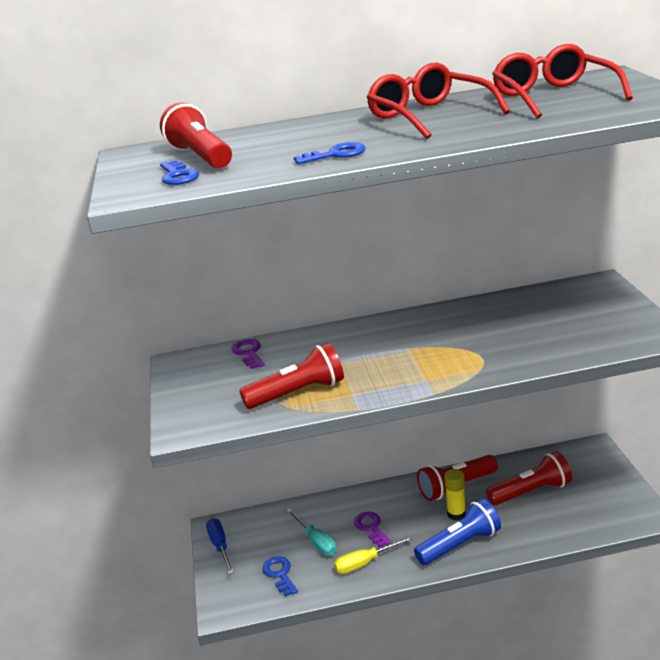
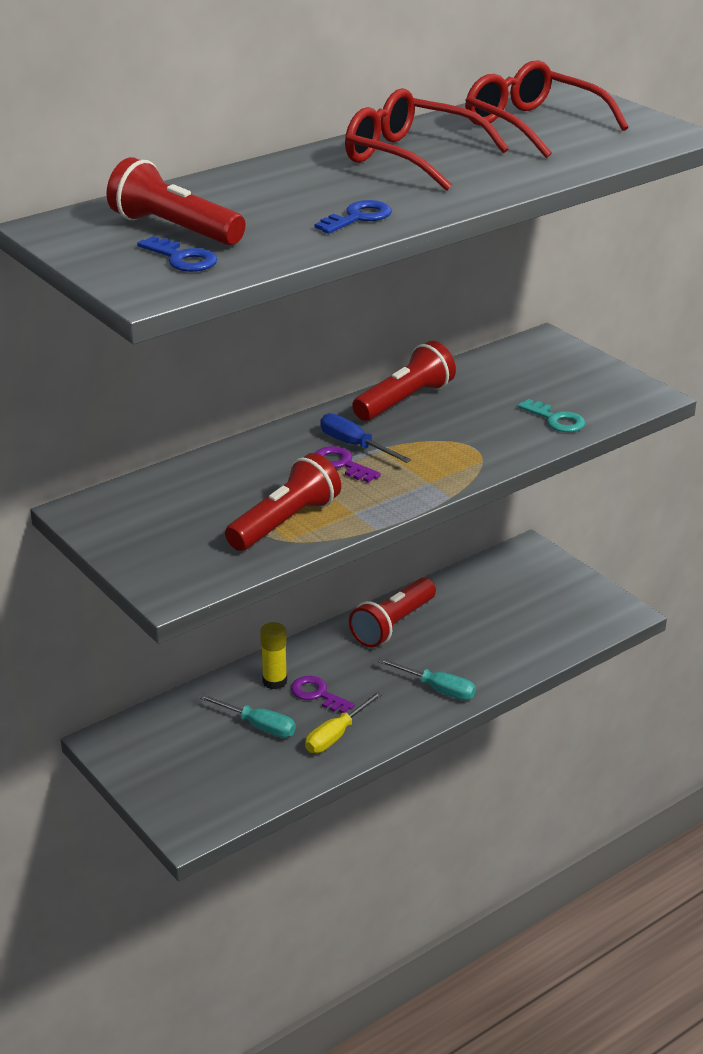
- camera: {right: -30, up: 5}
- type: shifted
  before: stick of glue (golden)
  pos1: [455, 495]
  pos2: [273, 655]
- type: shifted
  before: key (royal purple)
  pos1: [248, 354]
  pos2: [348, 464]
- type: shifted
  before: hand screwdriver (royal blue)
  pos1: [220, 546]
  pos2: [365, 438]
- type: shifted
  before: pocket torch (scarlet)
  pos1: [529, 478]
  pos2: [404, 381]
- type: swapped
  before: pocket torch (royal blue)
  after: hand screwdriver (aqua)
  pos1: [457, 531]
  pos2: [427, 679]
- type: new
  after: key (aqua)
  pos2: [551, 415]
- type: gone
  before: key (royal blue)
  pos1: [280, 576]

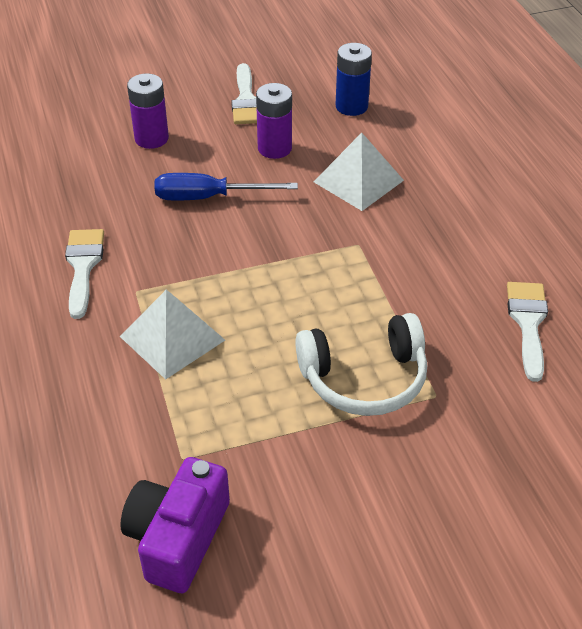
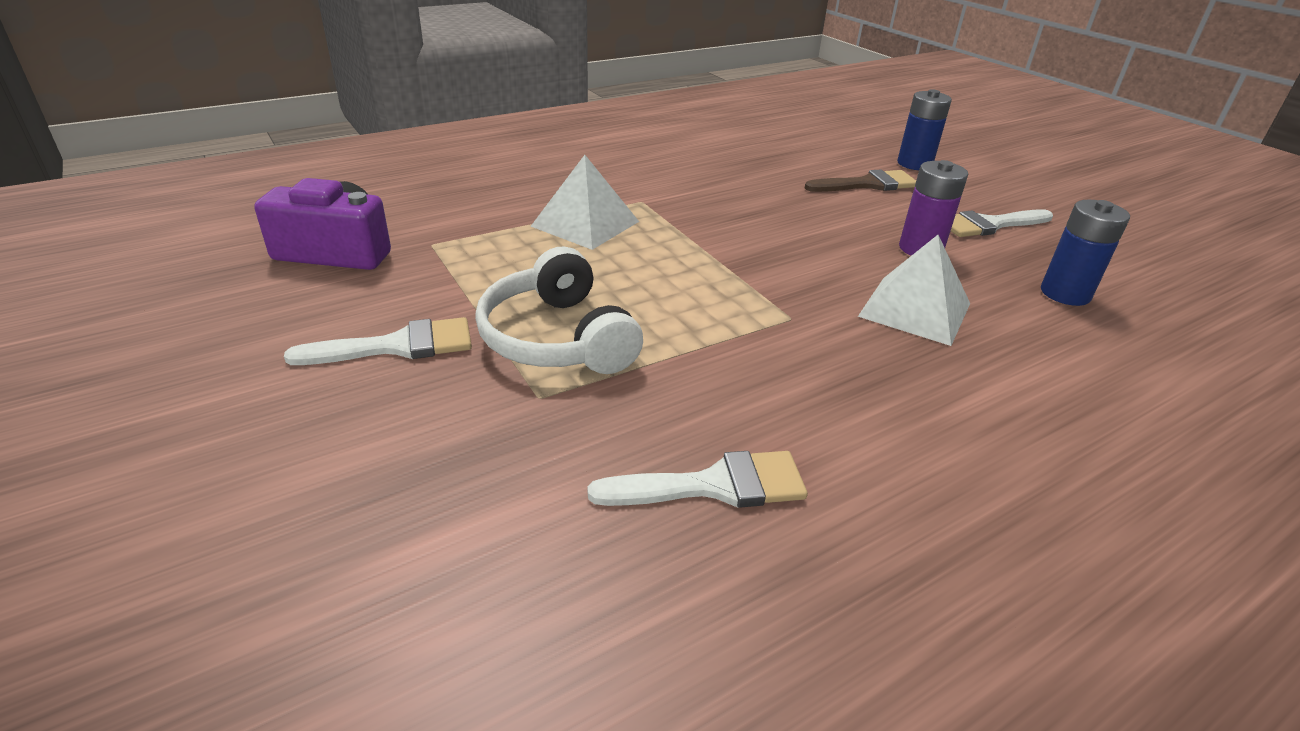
- camera: {right: 75, up: -10}
- type: shifted
  before: paint brush (white)
  pos1: [84, 274]
  pos2: [378, 341]
- type: swapped
  before: battery (royal purple)
  after: paint brush (dark brown)
  pos1: [148, 111]
  pos2: [860, 180]
- type: new
  after: battery (royal blue)
  pos2: [924, 129]
- type: gone
  before: hand screwdriver (royal blue)
  pos1: [226, 186]

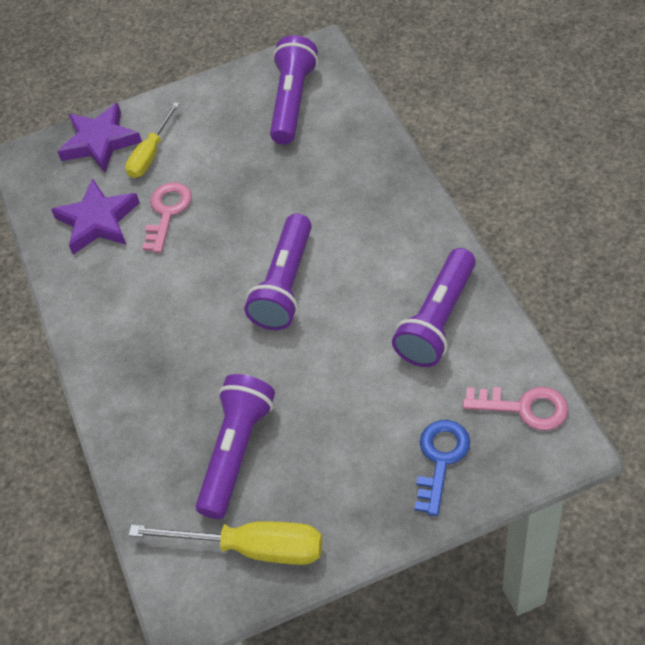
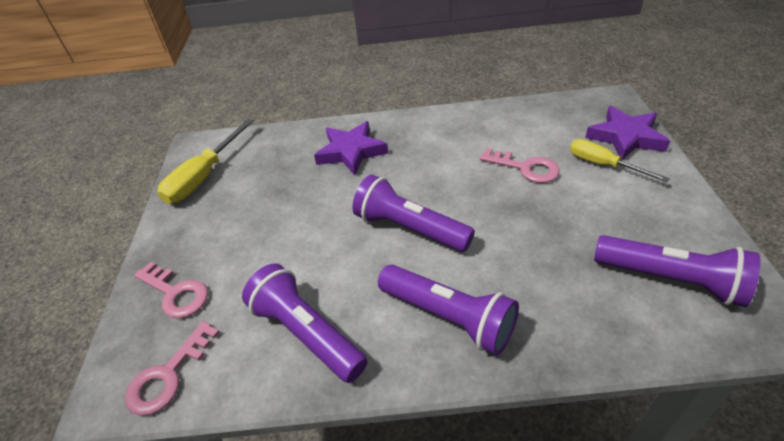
- camera: {right: 105, up: -10}
- type: repainted
  before: key (royal blue)
  after: key (rose-pink)
  pos1: [442, 468]
  pos2: [171, 290]
- type: shifted
  before: five-pointed star (royal purple)
  pos1: [95, 216]
  pos2: [351, 148]
- type: shifted
  before: pocket torch (royal purple)
  pos1: [235, 446]
  pos2: [448, 310]

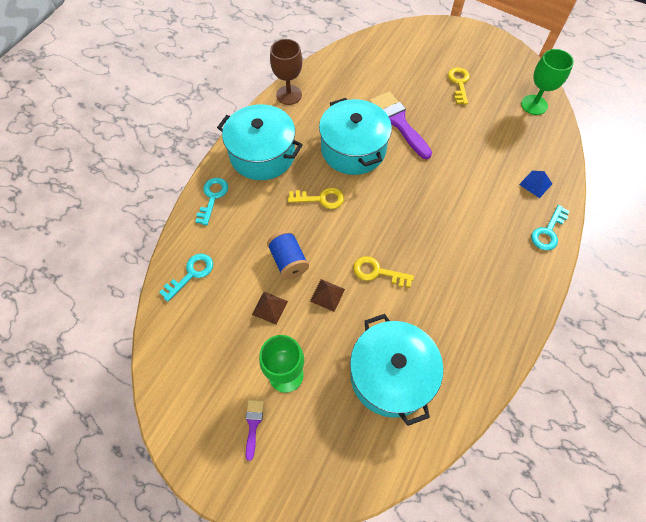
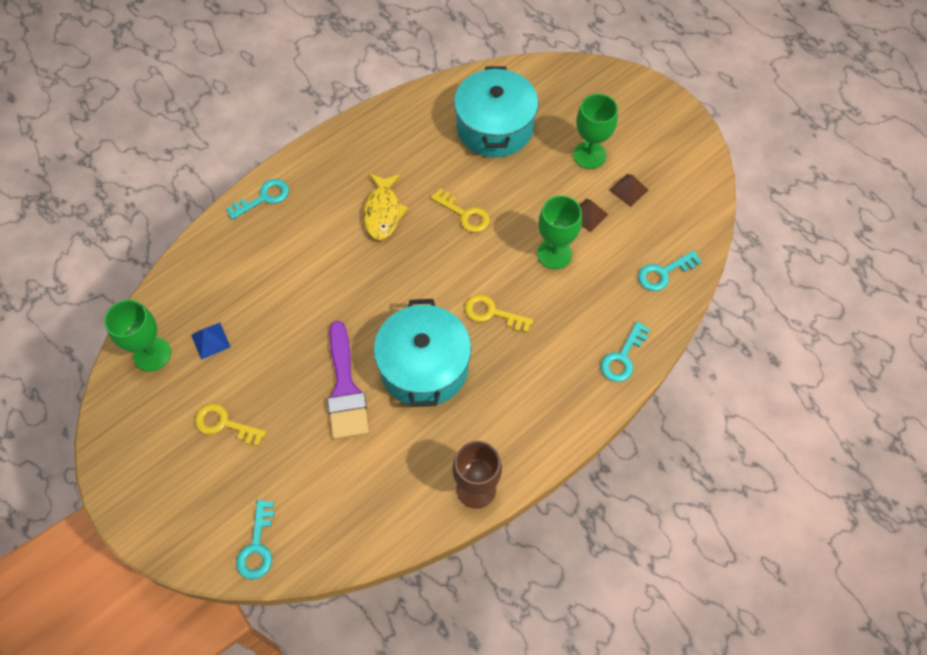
- camera: {right: -160, up: 0}
- type: shifted
  before: pyramid shape (royal blue)
  pos1: [535, 184]
  pos2: [210, 341]
- type: rotated
  before: key (golden)
  pos1: [459, 86]
  pos2: [230, 424]
  turn: 90
- type: new
  after: key (aqua)
  pos2: [255, 540]
- type: new
  after: fish figure (golden)
  pos2: [385, 207]
- type: swapped
  before: spool (royal blue)
  after: wine glass (leaf-green)
  pos1: [288, 254]
  pos2: [559, 232]
- type: shifted
  before: pyramid shape (dark brown)
  pos1: [327, 295]
  pos2: [628, 190]
- type: gone
  before: cooking pot (aqua)
  pos1: [260, 142]
- type: gone
  before: paint brush (royal purple)
  pos1: [254, 430]

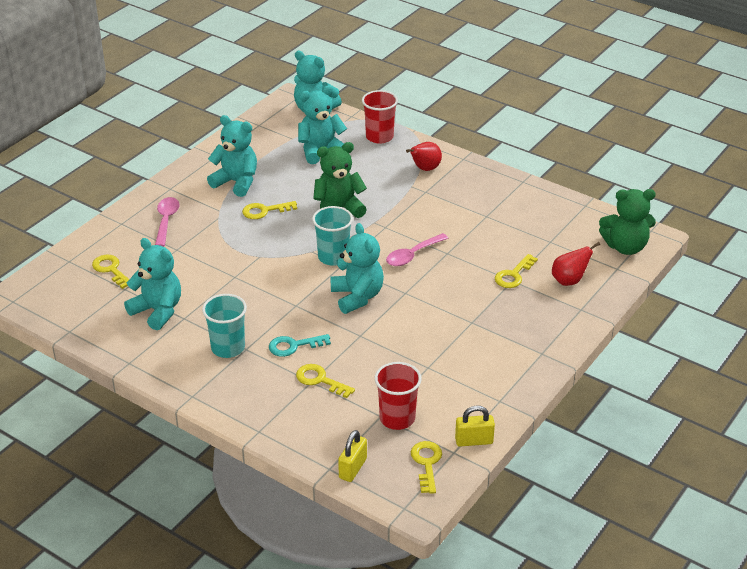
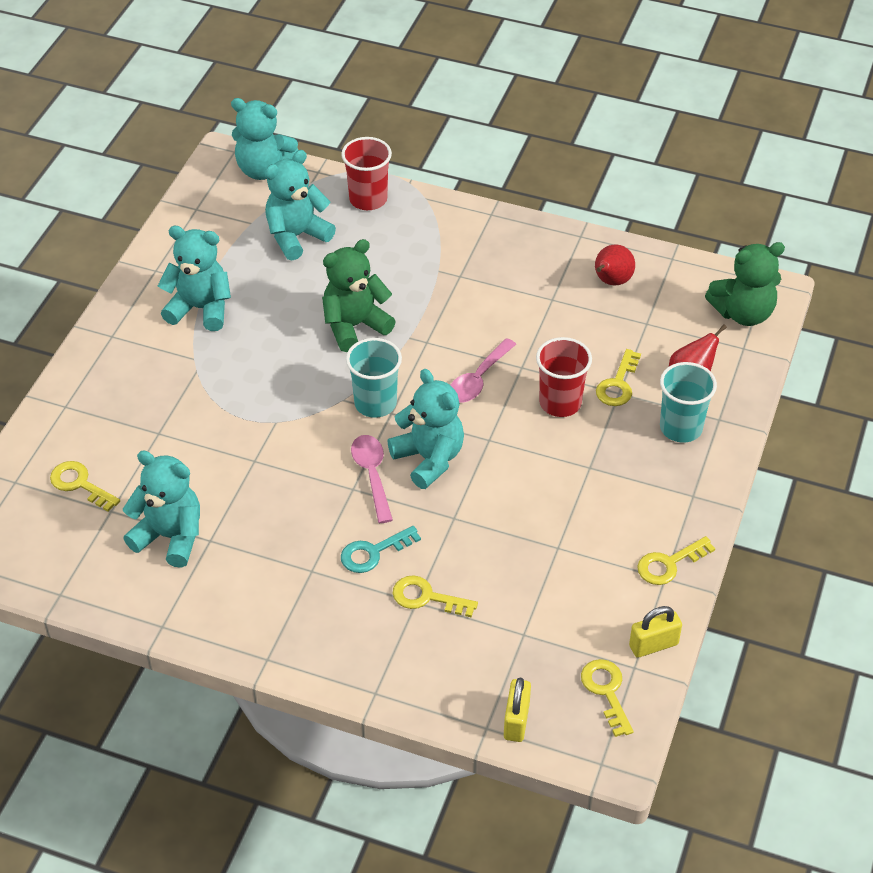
- camera: {right: -15, up: 10}
- type: shifted
  before: teaspoon (rose-pink)
  pos1: [167, 222]
  pos2: [372, 479]
- type: shifted
  before: beaker (scarlet)
  pos1: [398, 396]
  pos2: [564, 377]
- type: shifted
  before: pear fruit (scarlet)
  pos1: [424, 156]
  pos2: [615, 264]
- type: shifted
  before: key (golden)
  pos1: [269, 210]
  pos2: [676, 560]
- type: shifted
  before: beaker (aqua)
  pos1: [224, 326]
  pos2: [688, 402]

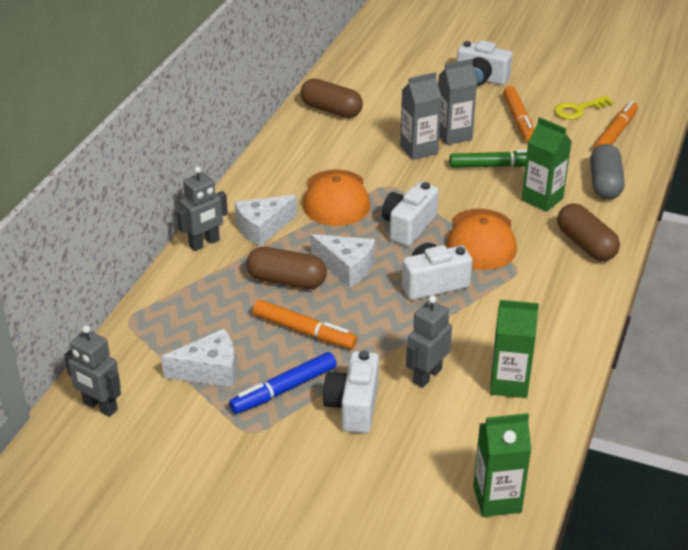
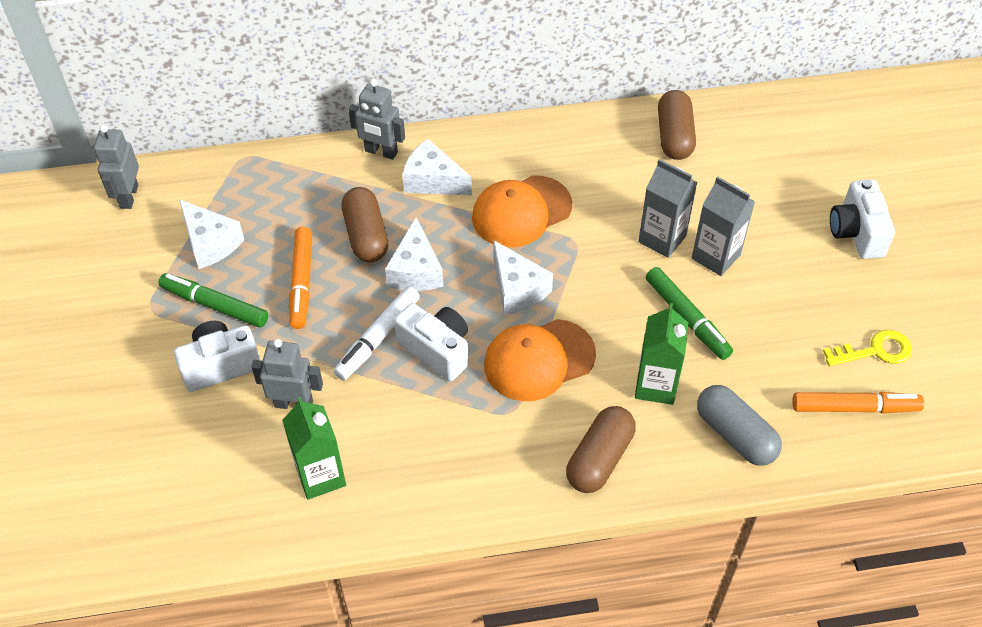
- camera: {right: 60, up: 15}
- type: repainted
  before: marker (royal blue)
  after: marker (leaf-green)
  pos1: [283, 383]
  pos2: [213, 300]
- type: new
  after: marker (white)
  pos2: [377, 333]
- type: swapped
  before: compact camera (white)
  after: cheese wedge (white)
  pos1: [410, 214]
  pos2: [523, 277]
- type: rotated
  before: capsule (ash-grey)
  pos1: [607, 172]
  pos2: [739, 425]
  turn: 75
- type: rotated
  before: key (golden)
  pos1: [584, 107]
  pos2: [867, 348]
  turn: 135
- type: gone
  before: carton (leaf-green)
  pos1: [502, 465]
- type: gone
  before: marker (orange-coloured)
  pos1: [518, 114]

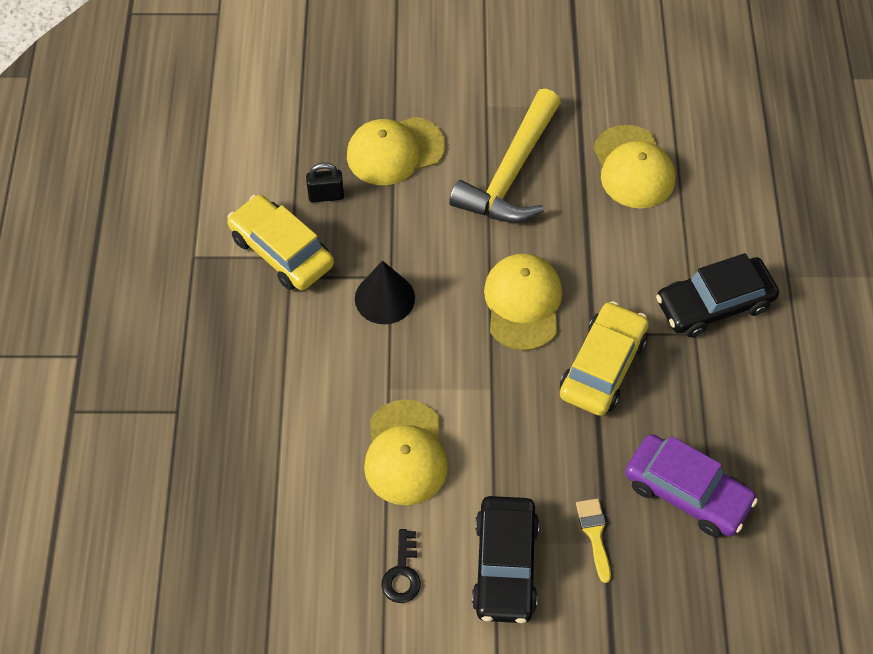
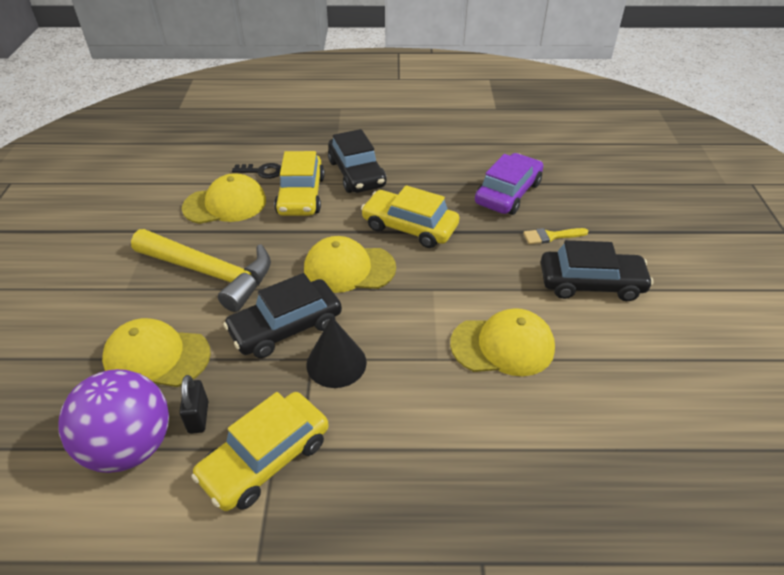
- camera: {right: -90, up: -15}
- type: new
  after: play ball (royal purple)
  pos2: [113, 421]
- type: rotated
  before: peaked cap (golden)
  pos1: [396, 151]
  pos2: [156, 352]
  turn: 120
- type: new
  after: toy car (ebony)
  pos2: [282, 315]
- type: shifted
  before: key (ebony)
  pos1: [401, 566]
  pos2: [256, 171]
- type: new
  after: toy car (golden)
  pos2: [299, 183]

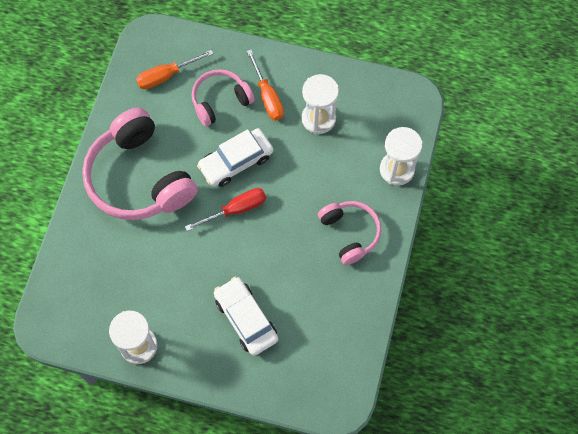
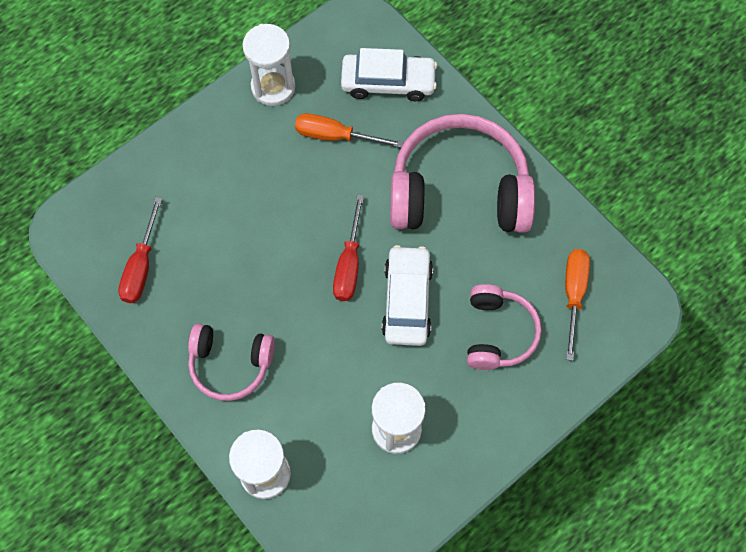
- camera: {right: 125, up: 0}
- type: new
  after: hand screwdriver (scarlet)
  pos2: [140, 250]
- type: shifted
  before: hand screwdriver (orange-coloured)
  pos1: [265, 85]
  pos2: [349, 130]
- type: shifted
  before: toy car (white)
  pos1: [246, 316]
  pos2: [389, 74]

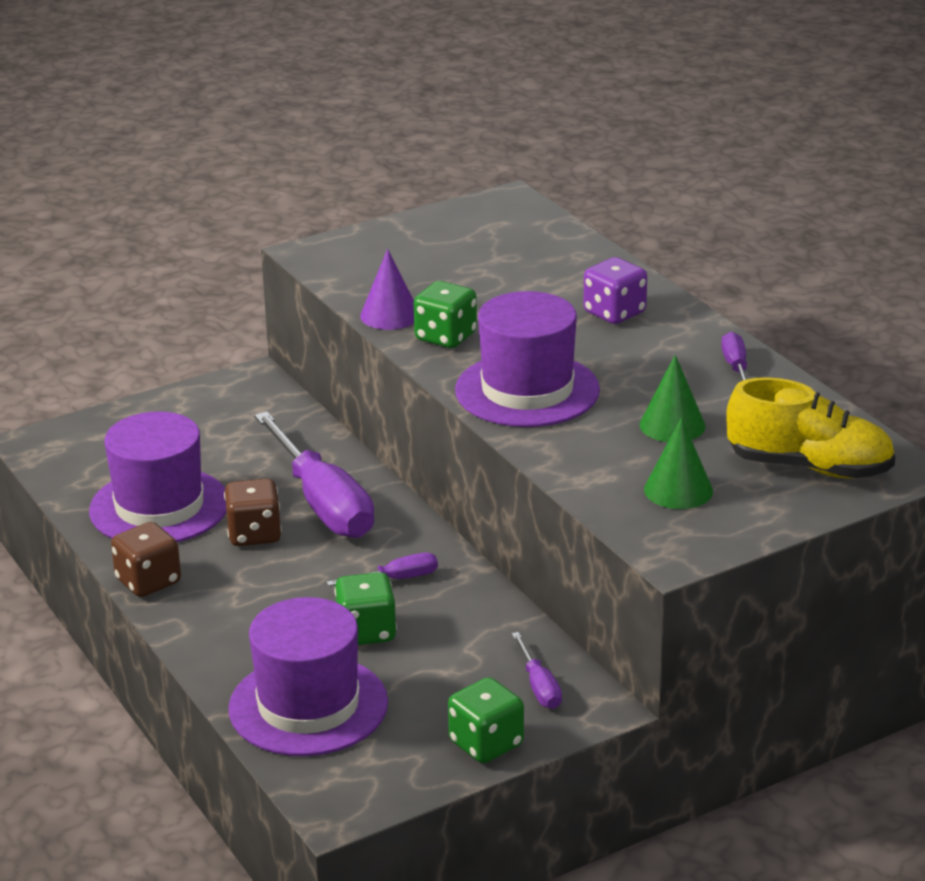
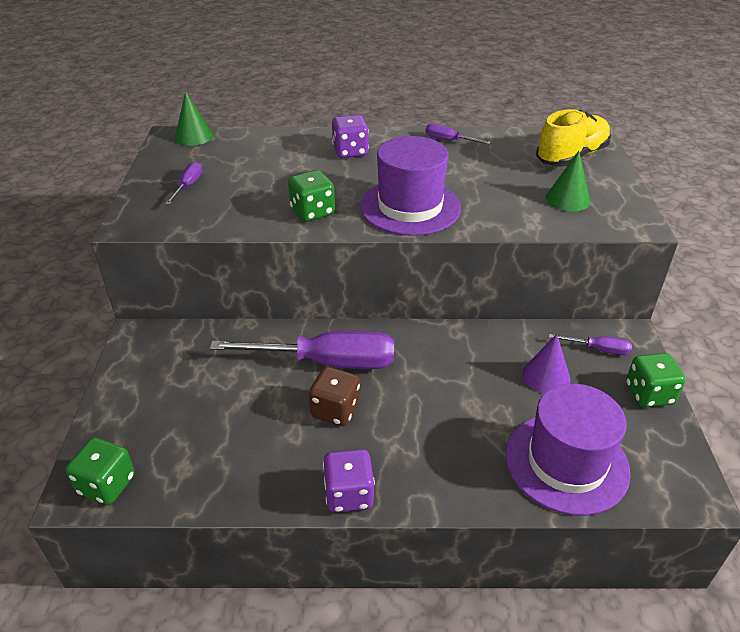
- camera: {right: -60, up: 10}
- type: shifted
  before: game die (leaf-green)
  pos1: [365, 608]
  pos2: [100, 471]
- type: shifted
  before: hand screwdriver (royal purple)
  pos1: [382, 569]
  pos2: [183, 183]
- type: shifted
  before: cone shape (leaf-green)
  pos1: [672, 398]
  pos2: [194, 118]
- type: repainted
  before: game die (dark brown)
  after: game die (royal purple)
  pos1: [146, 559]
  pos2: [349, 481]
- type: shifted
  before: cone shape (royal purple)
  pos1: [387, 289]
  pos2: [546, 364]
- type: gone
  before: hat (royal purple)
  pos1: [158, 476]

